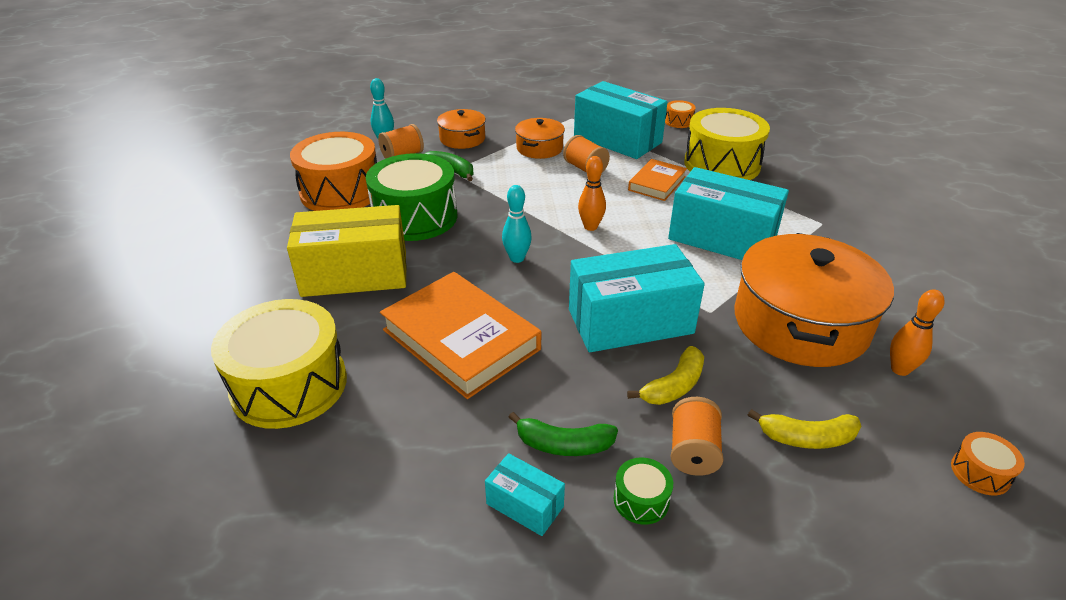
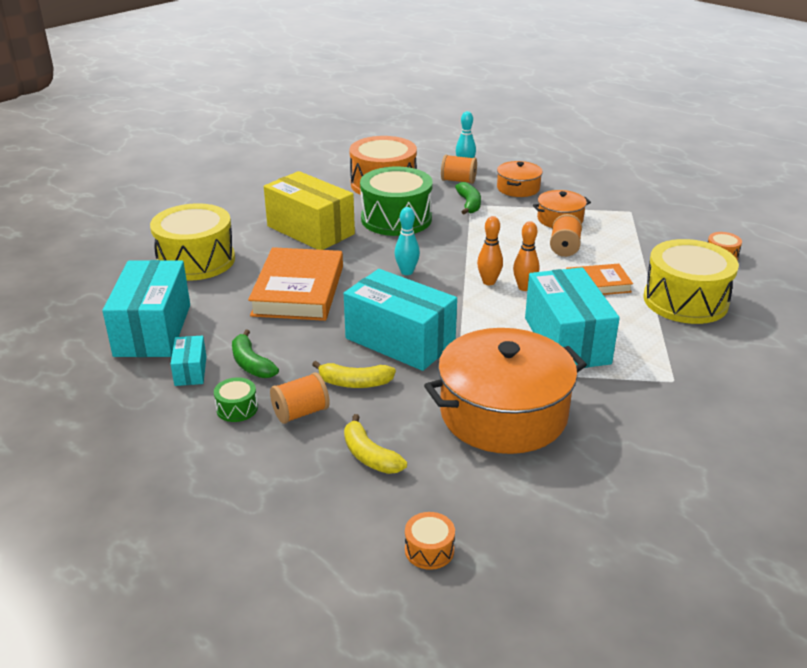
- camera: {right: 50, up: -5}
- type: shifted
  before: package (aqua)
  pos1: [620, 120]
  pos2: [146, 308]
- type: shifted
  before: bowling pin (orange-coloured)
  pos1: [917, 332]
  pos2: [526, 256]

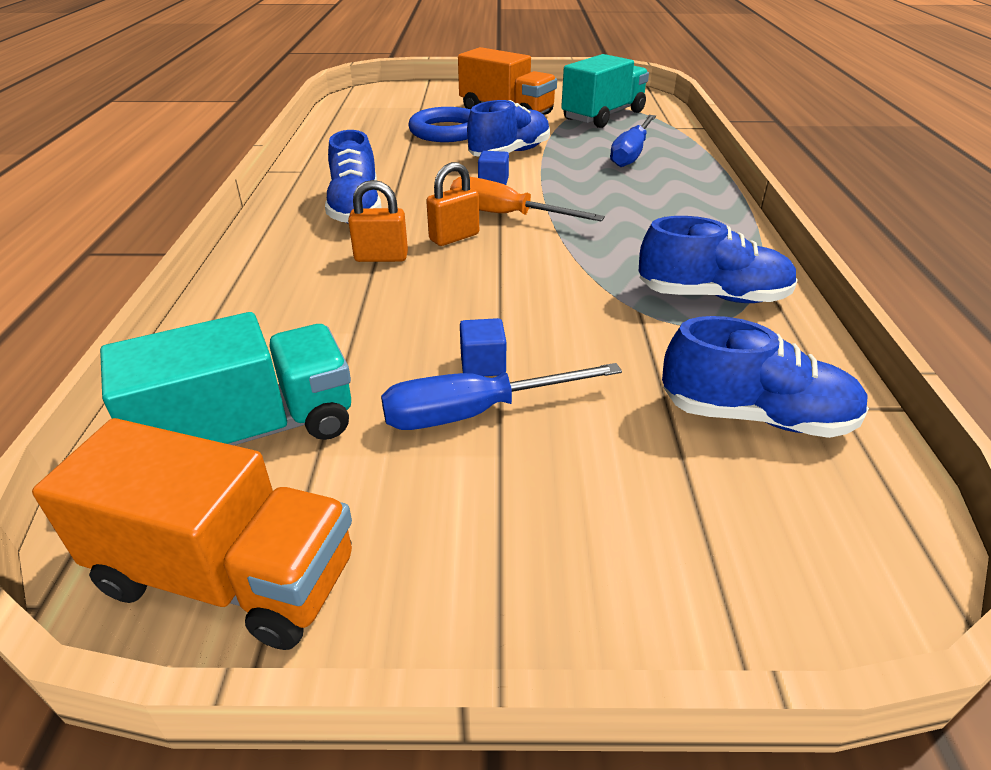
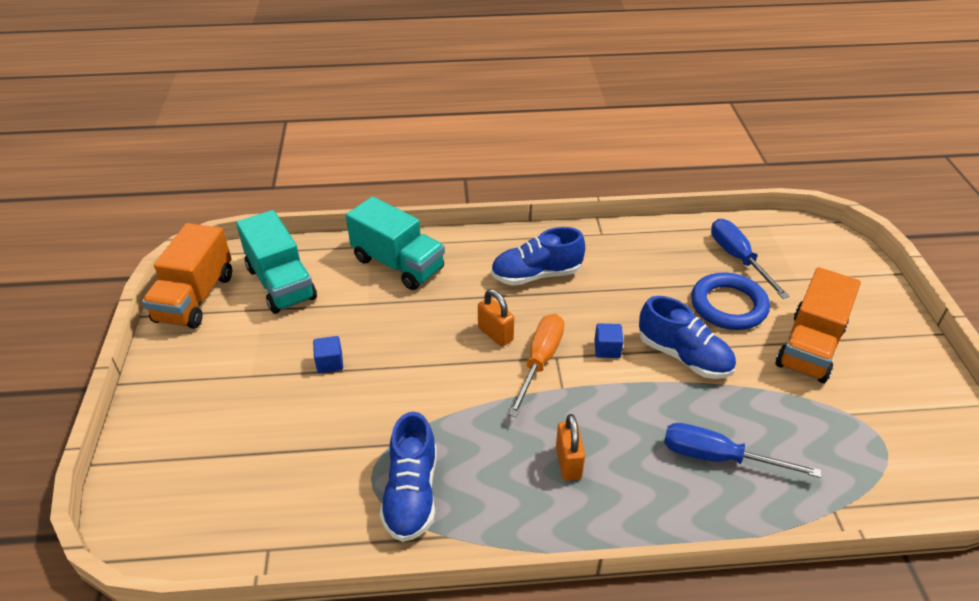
- camera: {right: 85, up: 5}
- type: shifted
  before: lorry (aqua)
  pos1: [605, 91]
  pos2: [395, 243]
- type: shifted
  before: small lock (orange-coloured)
  pos1: [378, 221]
  pos2: [570, 447]
- type: shifted
  before: hand screwdriver (royal blue)
  pos1: [501, 396]
  pos2: [750, 259]
- type: gone
  before: sneaker (royal blue)
  pos1: [765, 377]

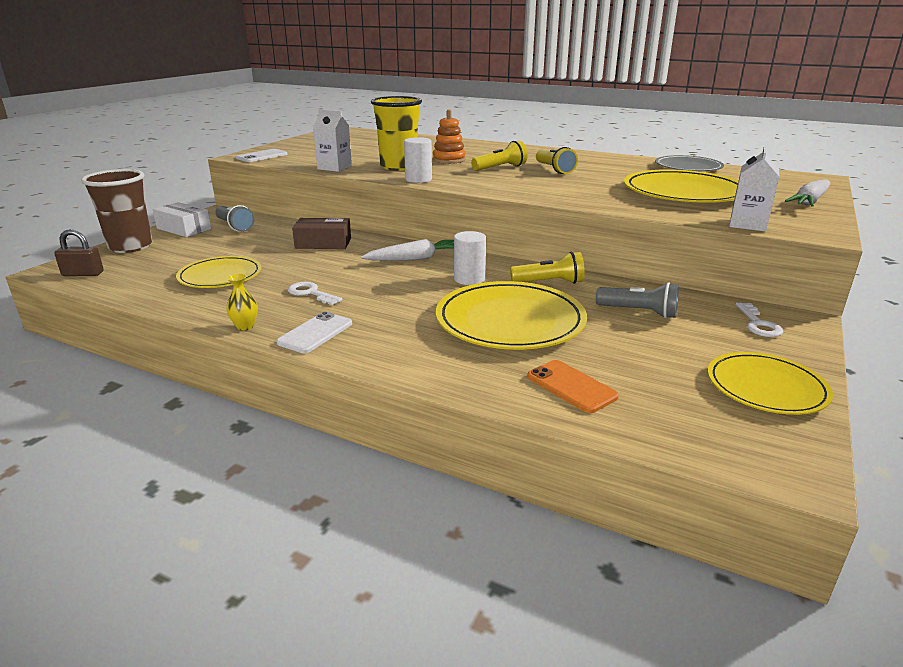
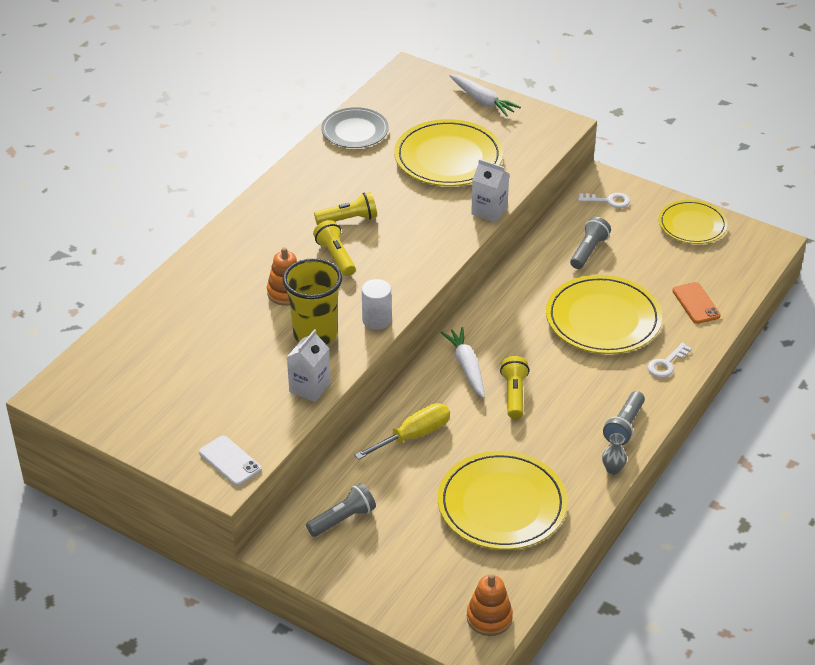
- camera: {right: -85, up: 15}
- type: swapped
  before: package (dark brown)
  after: hand screwdriver (golden)
  pos1: [321, 233]
  pos2: [402, 431]
- type: scaled
  before: plate (golden)
  pos1: [218, 272]
  pos2: [502, 500]
  scale: 1.59
- type: swapped
  before: small lock (dark brown)
  after: stacking rings (orange-coloured)
  pos1: [79, 252]
  pos2: [490, 605]
- type: shifted
  before: carton (white)
  pos1: [754, 188]
  pos2: [490, 190]
- type: shifted
  before: pocket torch (golden)
  pos1: [547, 268]
  pos2: [515, 387]
- type: repainted
  before: tall vase (golden)
  after: tall vase (ash-grey)
  pos1: [242, 302]
  pos2: [614, 454]
- type: swapped
  before: mobile phone (white)
  after: pocket torch (ash-grey)
  pos1: [314, 332]
  pos2: [624, 418]
- type: shifted
  before: key (white)
  pos1: [315, 293]
  pos2: [670, 360]
- type: rotated
  before: mobile phone (orange-coloured)
  pos1: [573, 386]
  pos2: [696, 303]
  turn: -75
- type: gone
  before: beaker (dark brown)
  pos1: [116, 211]
- type: gone
  before: package (white)
  pos1: [182, 219]
- type: gone
  before: solid cylinder (white)
  pos1: [470, 258]

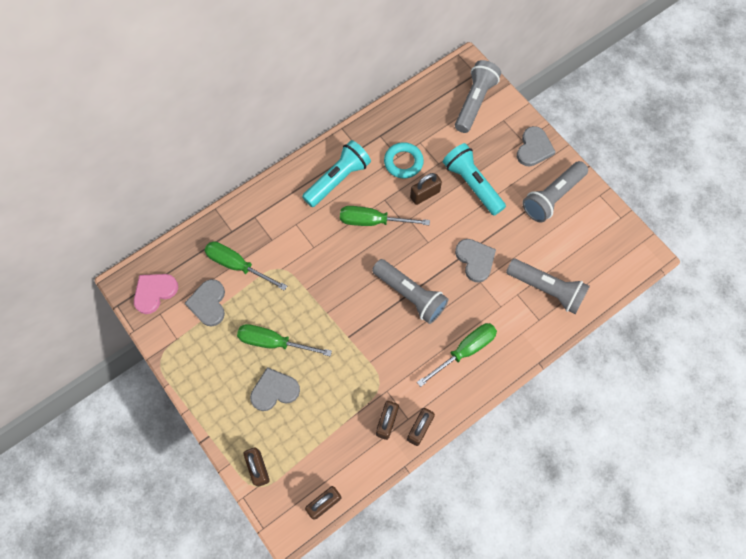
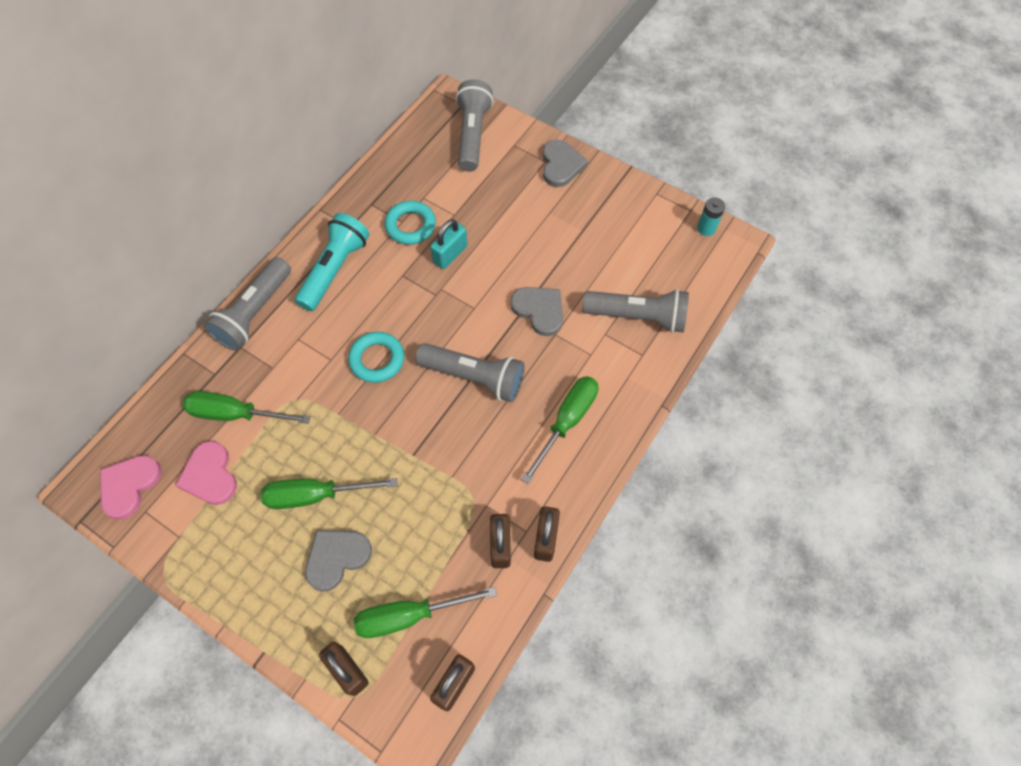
- camera: {right: -20, up: -5}
- type: repainted
  before: heart (ash-grey)
  after: heart (rose-pink)
  pos1: [205, 302]
  pos2: [206, 473]
- type: shifted
  before: pocket torch (ash-grey)
  pos1: [555, 192]
  pos2: [247, 304]
- type: new
  after: ring (aqua)
  pos2: [376, 357]
- type: shifted
  before: hand screwdriver (leaf-green)
  pos1: [385, 216]
  pos2: [425, 612]
- type: repainted
  before: small lock (dark brown)
  after: small lock (aqua)
  pos1: [426, 189]
  pos2: [448, 244]
- type: new
  after: battery (aqua)
  pos2: [711, 217]
- type: gone
  before: pocket torch (aqua)
  pos1: [474, 179]

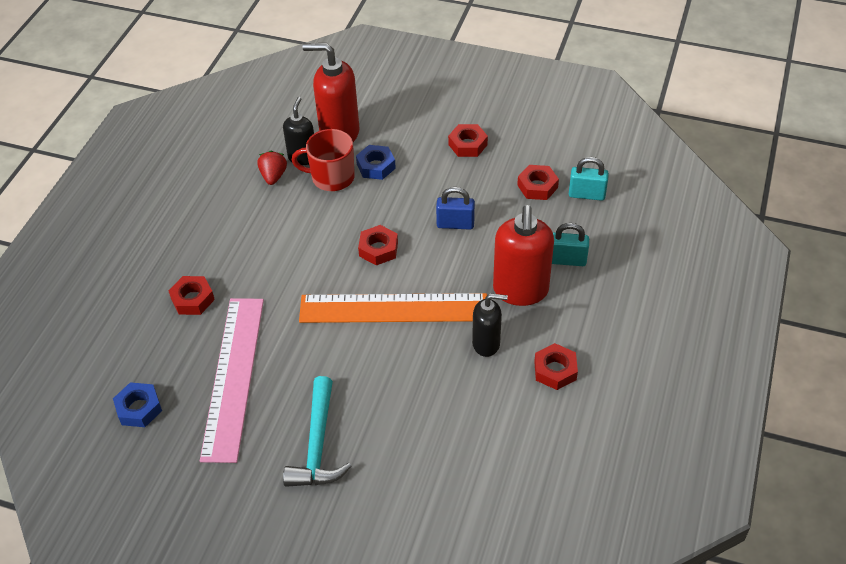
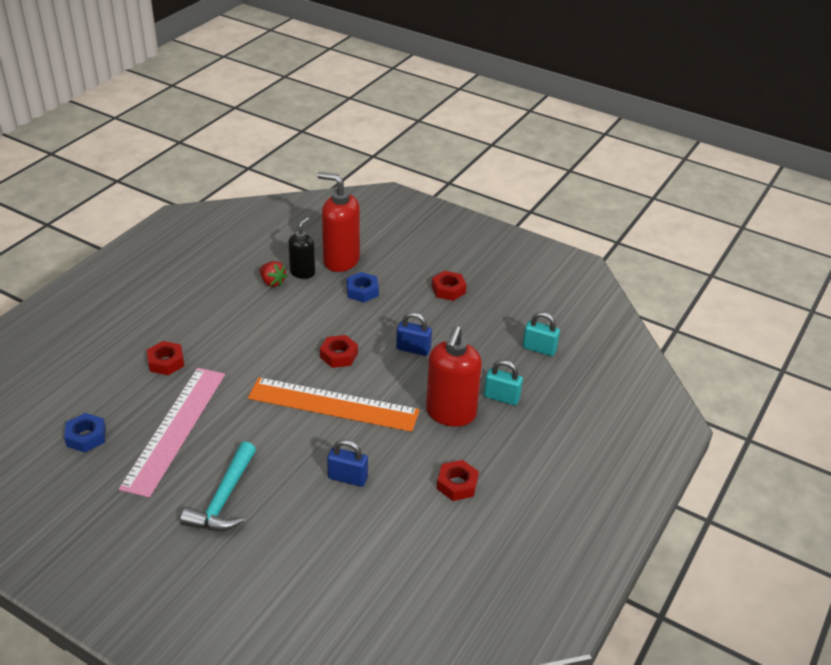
- camera: {right: 10, up: -10}
- type: rotated
  before: toy strawberry (scarlet)
  pos1: [272, 168]
  pos2: [273, 274]
  turn: 120
- type: new
  after: small lock (royal blue)
  pos2: [347, 463]
- type: gone
  before: mug (scarlet)
  pos1: [323, 160]
- type: gone
  before: soap dispenser (ebony)
  pos1: [490, 325]
- type: gone
  before: hex nut (scarlet)
  pos1: [538, 182]

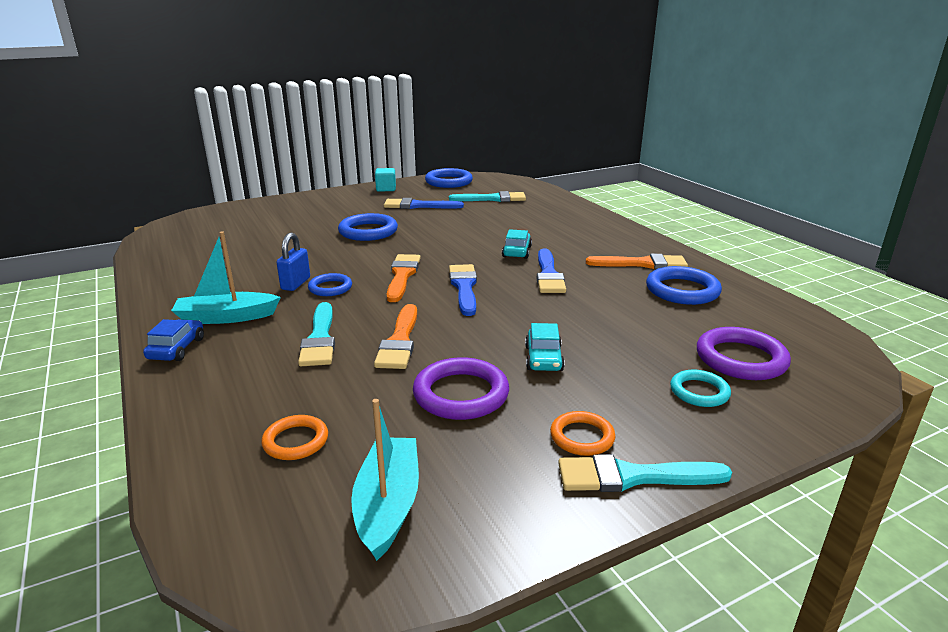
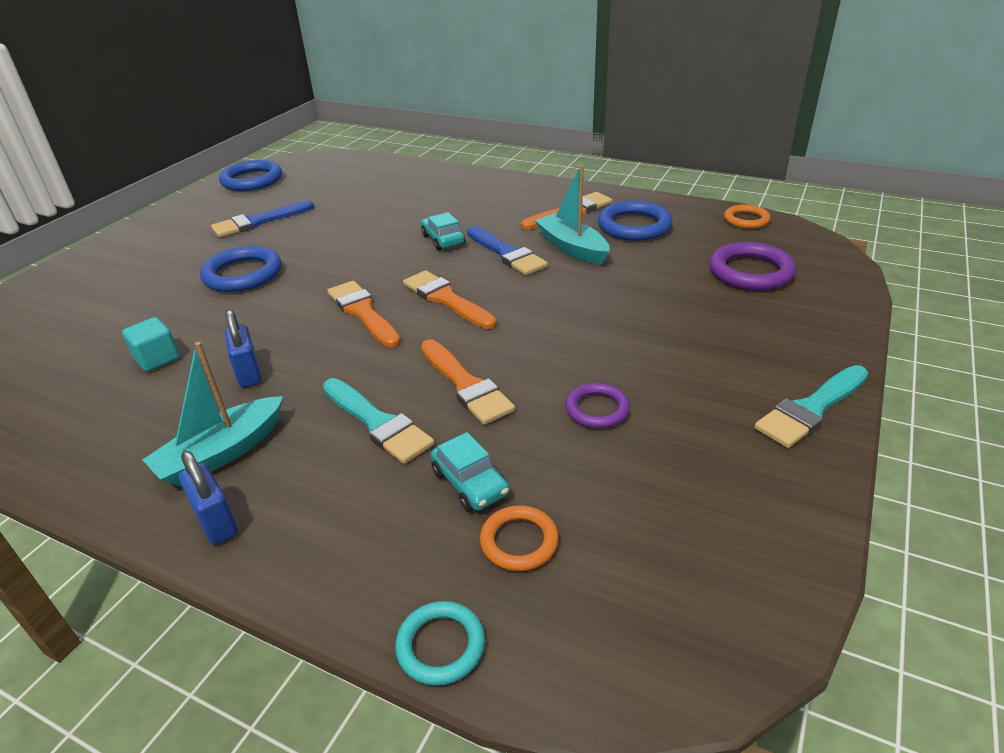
- camera: {right: -35, up: 10}
- type: shifted
  before: block (aqua)
  pos1: [385, 180]
  pos2: [151, 344]
- type: swapped
  before: toy car (royal blue)
  after: small lock (royal blue)
  pos1: [173, 340]
  pos2: [208, 498]
- type: shifted
  before: ring (aqua)
  pos1: [700, 388]
  pos2: [440, 643]
- type: repainted
  before: paint brush (royal blue)
  after: paint brush (orange-coloured)
  pos1: [463, 290]
  pos2: [450, 299]
- type: shifted
  before: toy car (aqua)
  pos1: [545, 347]
  pos2: [470, 472]
- type: shifted
  before: boat (aqua)
  pos1: [385, 480]
  pos2: [572, 215]
- type: scaled
  before: ring (royal purple)
  pos1: [461, 388]
  pos2: [597, 406]
  scale: 0.61
- type: shifted
  before: ring (orange-coloured)
  pos1: [582, 433]
  pos2: [747, 216]
- type: gone
  before: ring (royal blue)
  pos1: [330, 284]
- type: gone
  before: paint brush (aqua)
  pos1: [487, 196]

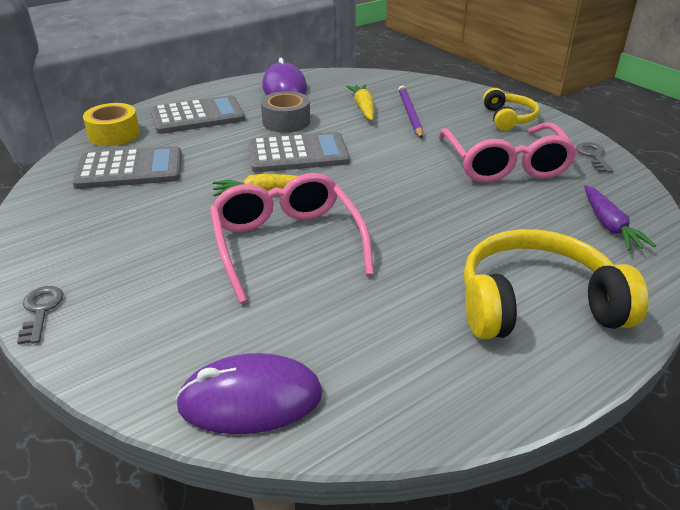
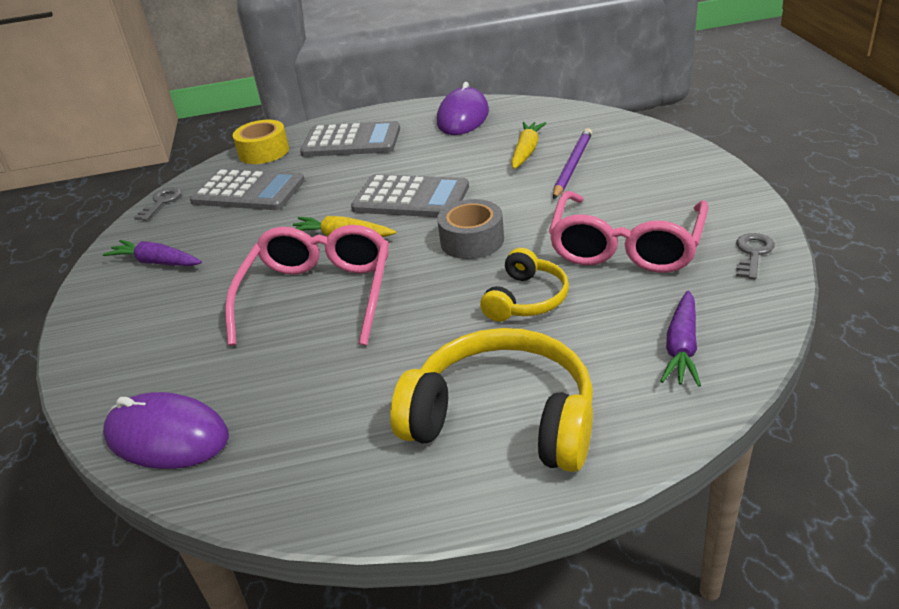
- camera: {right: 30, up: 0}
- type: new
  after: toy carrot (royal purple)
  pos2: [152, 253]
- type: shifted
  before: key (ash-grey)
  pos1: [40, 315]
  pos2: [158, 204]
- type: shifted
  before: roll of tape (ash-grey)
  pos1: [285, 112]
  pos2: [470, 229]
- type: shifted
  before: over-ear headphones (golden)
  pos1: [511, 109]
  pos2: [524, 285]

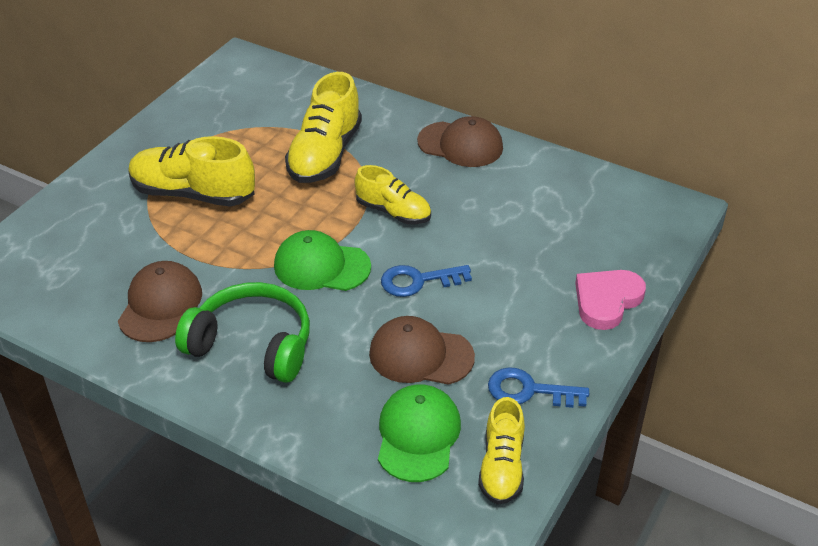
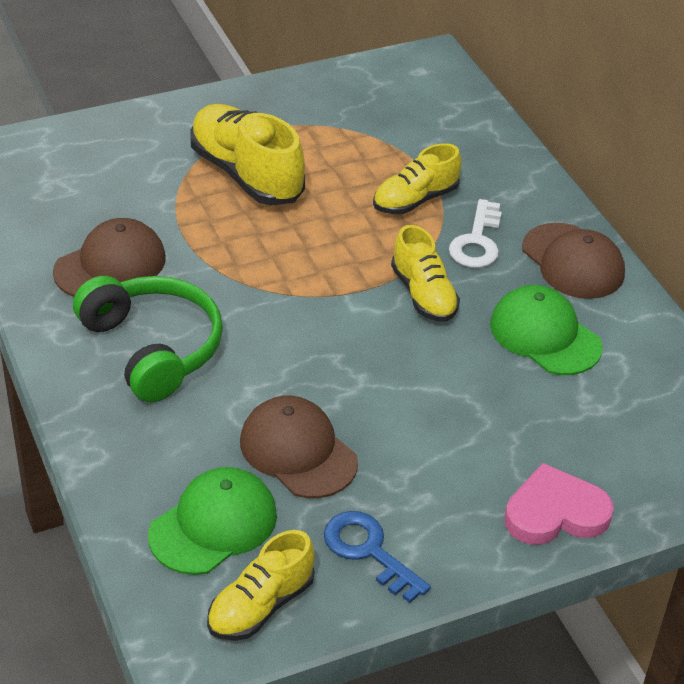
- camera: {right: 35, up: 0}
- type: scaled
  before: sneaker (golden)
  pos1: [323, 127]
  pos2: [417, 178]
  scale: 0.63
- type: new
  after: key (white)
  pos2: [475, 233]
- type: shifted
  before: peaked cap (leaf-green)
  pos1: [322, 260]
  pos2: [546, 330]
- type: gone
  before: key (royal blue)
  pos1: [426, 281]

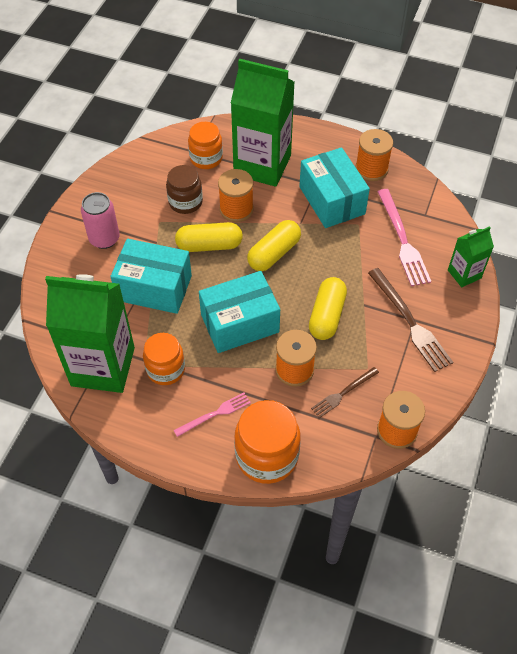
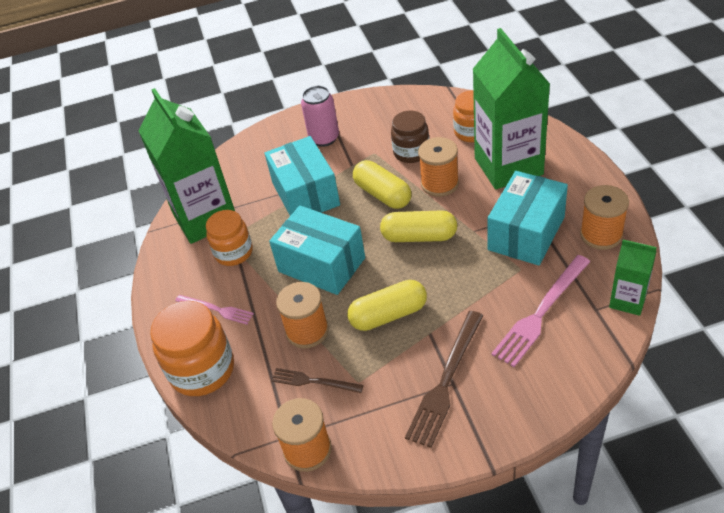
- camera: {right: 60, up: -10}
- type: shifted
  before: carton (leaf-green)
  pos1: [471, 256]
  pos2: [633, 278]

